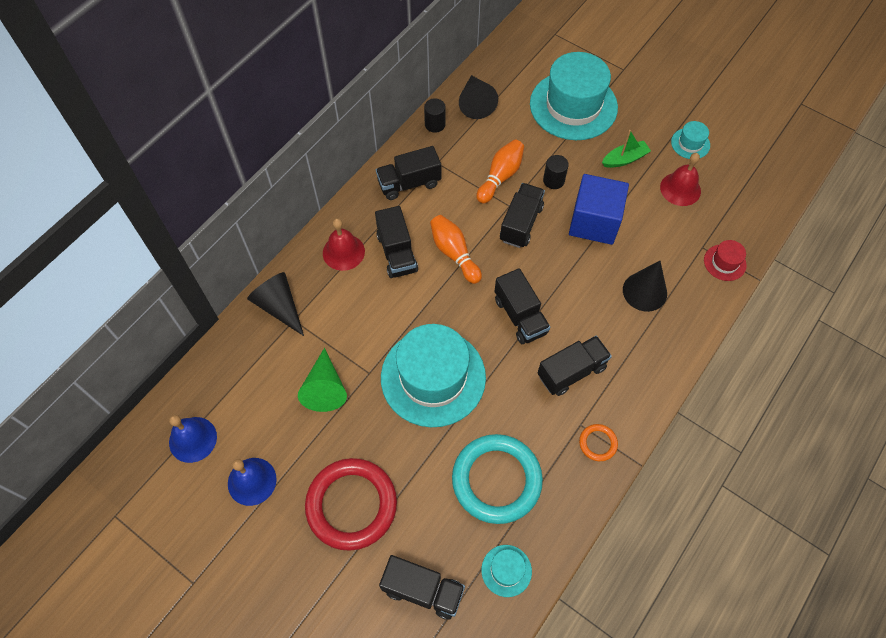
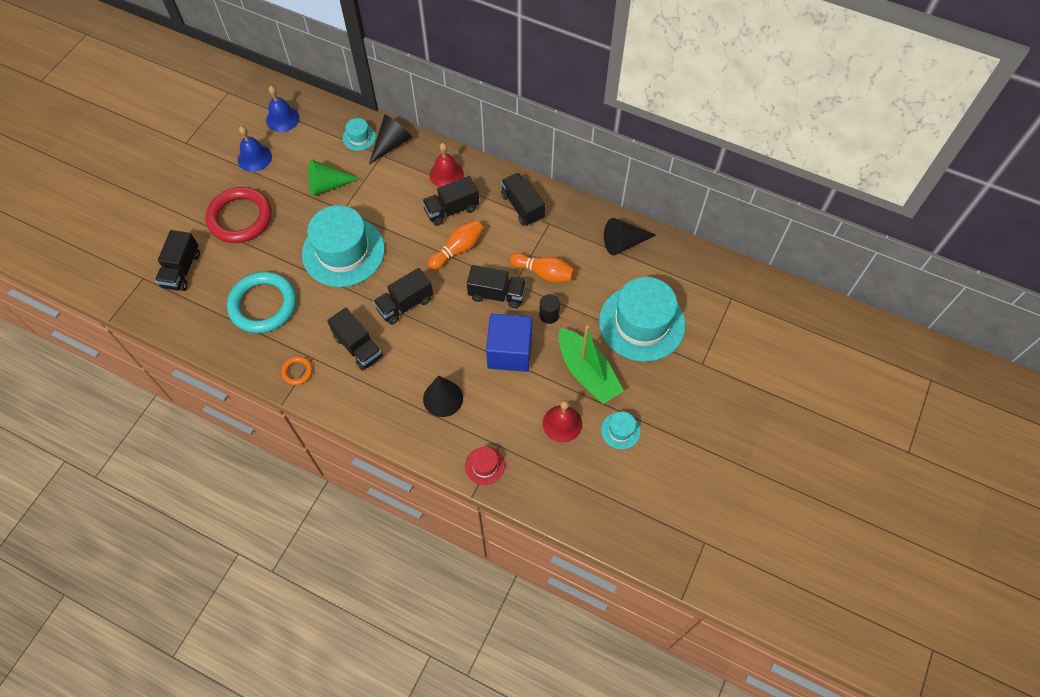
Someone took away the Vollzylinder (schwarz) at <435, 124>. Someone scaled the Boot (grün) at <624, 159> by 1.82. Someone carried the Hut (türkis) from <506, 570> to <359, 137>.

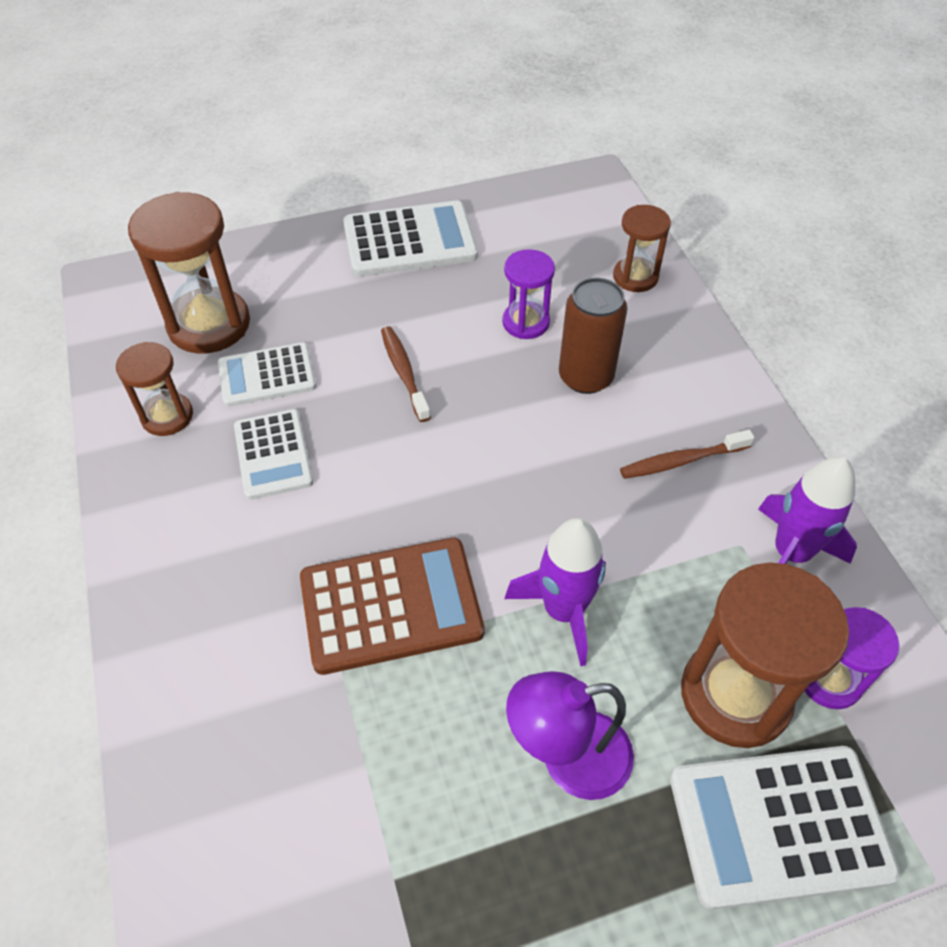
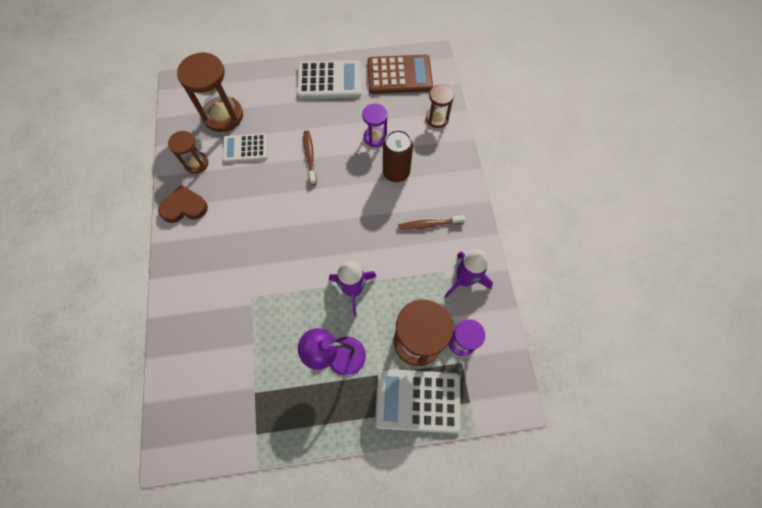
Someone took away the Taschenrechner (weiß) at <273, 454>. Someone carried the Taschenrechner (braun) from <391, 605> to <399, 75>. Someone put down the Herz (braun) at <184, 207>.

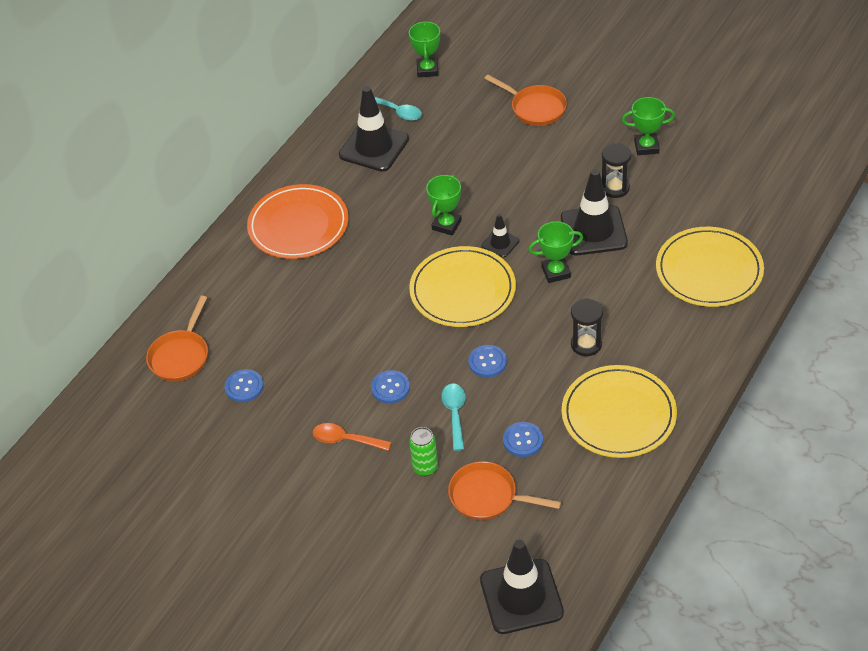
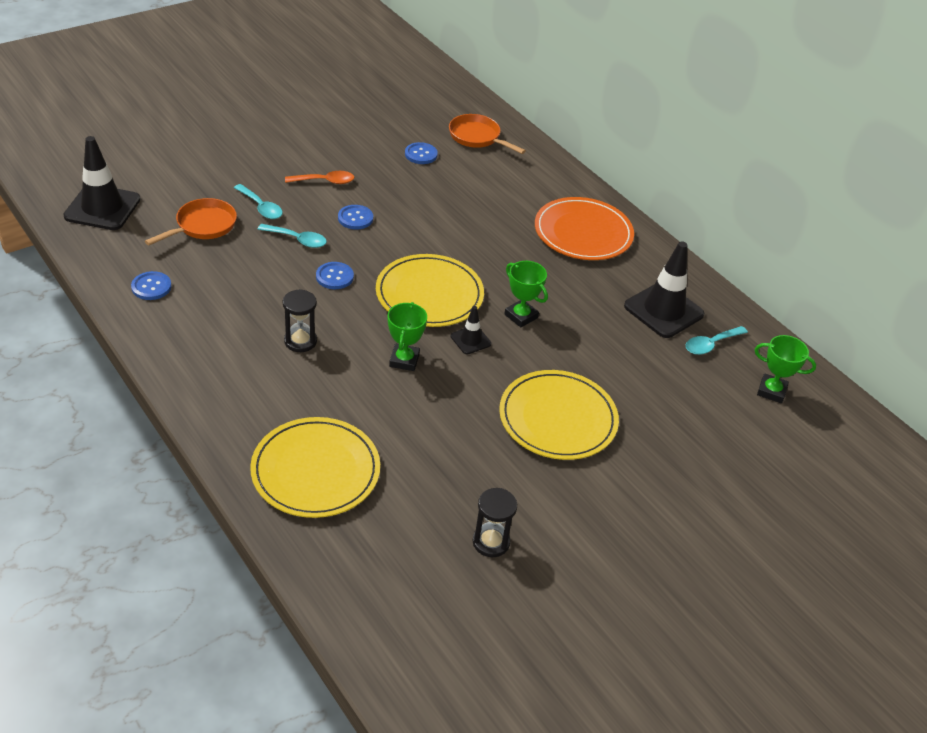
Someone took away the Pfanne (orange) at <535, 108>. Someone took away the Pokal (grün) at <646, 147>. Someone carried the Sanduhr (schwarz) from <615, 188> to <491, 542>. Someone took away the Leitkegel (schwarz) at <593, 230>. Someone carried the Teller (gelb) from <618, 415> to <557, 418>. Someone carried the Knopf (blau) from <523, 440> to <151, 287>. Someone rotated the Löffel (orange) at <346, 440> by 45 degrees clockwise. Someone swapped the Dose (grün) at <425, 467> for the Löffel (türkis) at <261, 207>.

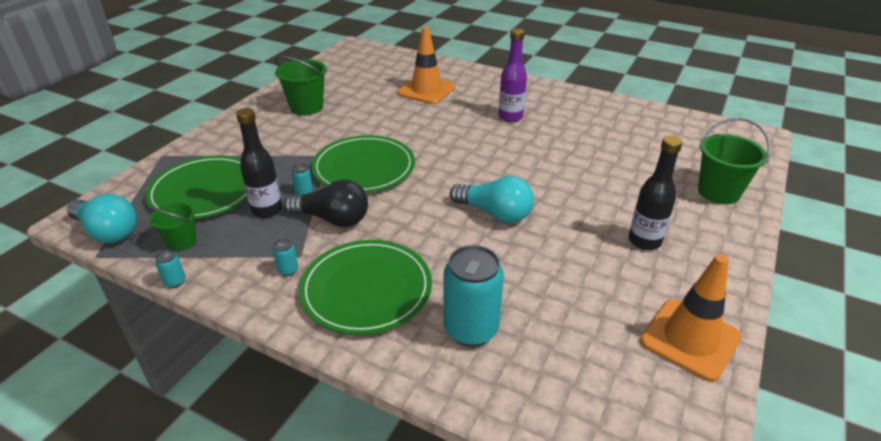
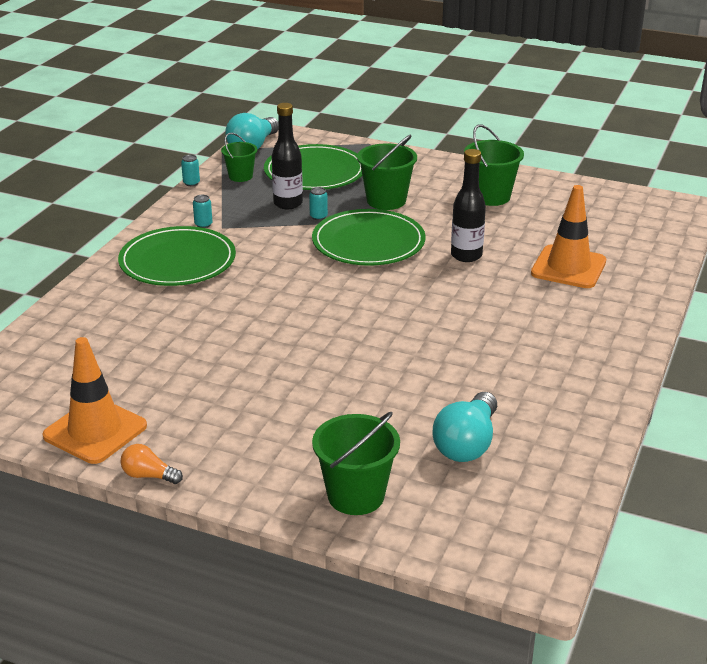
Someone took away the Flasche (lila) at <510, 117>. Someone carried the Flasche (schwarz) from <644, 241> to <466, 255>. Someone carried the Glühbirne (türkis) from <494, 213> to <467, 444>. Someone took away the Glühbirne (schwarz) at <332, 219>. Someone took away the Dose (türkis) at <471, 329>. Someone put down the Eimer (grün) at <386, 200>. Someone put down the Glühbirne (orange) at <149, 476>.

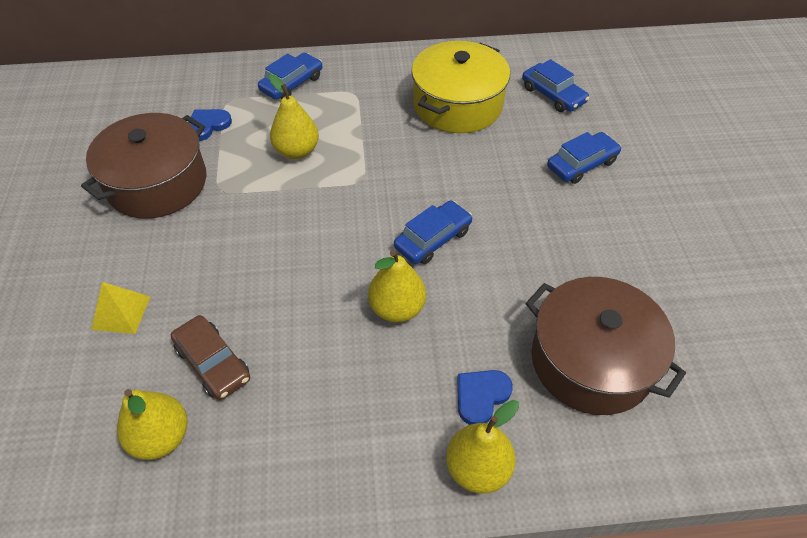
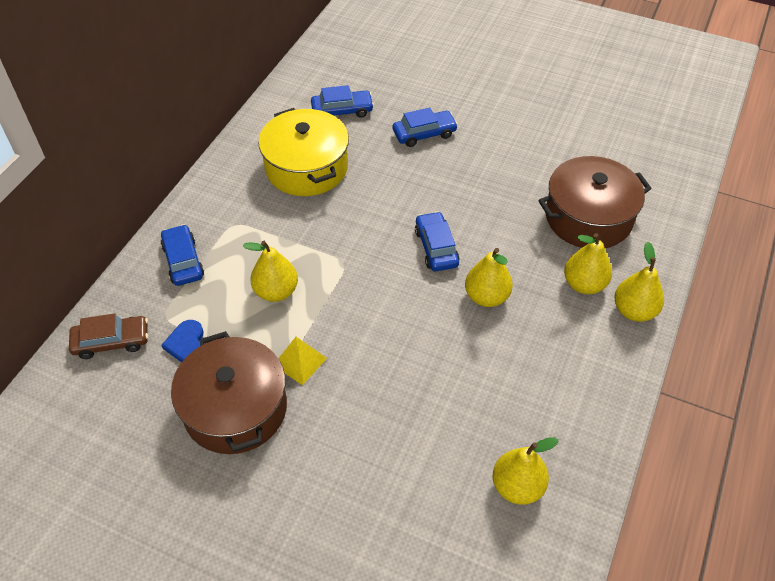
Someone rotated the Auto (blau) at <582, 164> by 75 degrees clockwise. Someone carried the Pyramide (gelb) from <121, 312> to <299, 361>. Someone carried the Auto (braun) from <213, 363> to <111, 341>. Someone swapped the Herz (blau) at <481, 396> for the Birne (gelb) at <584, 284>.

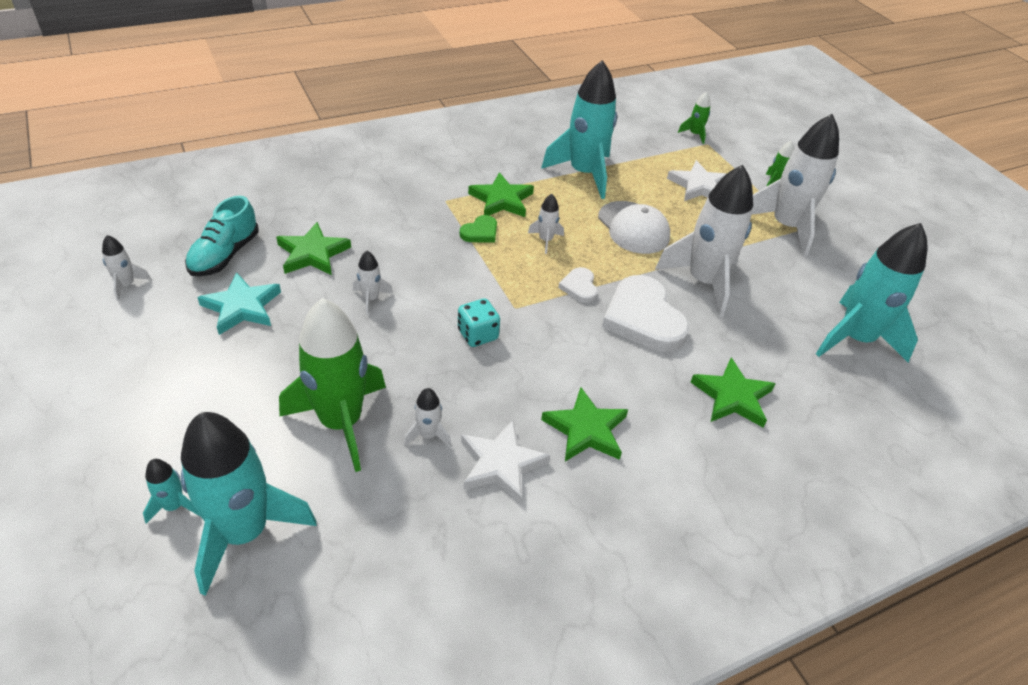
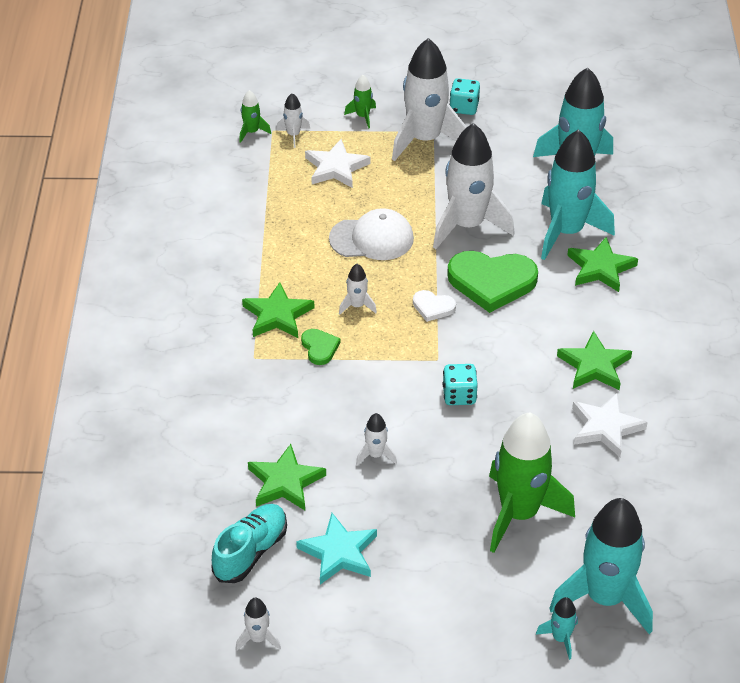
Someone carried the Rakete (türkis) from <584, 173> to <566, 232>. Someone rotated the Schuh (türkis) at <225, 255> by 105 degrees counterclockwise. Someone repainted the Herz (weiß) at <643, 318>, which became the Herz (grün) at <491, 282>. Someone carried the Rakete (weiß) from <428, 435> to <293, 135>. Someone put down the Spielwürfel (türkis) at <464, 107>.

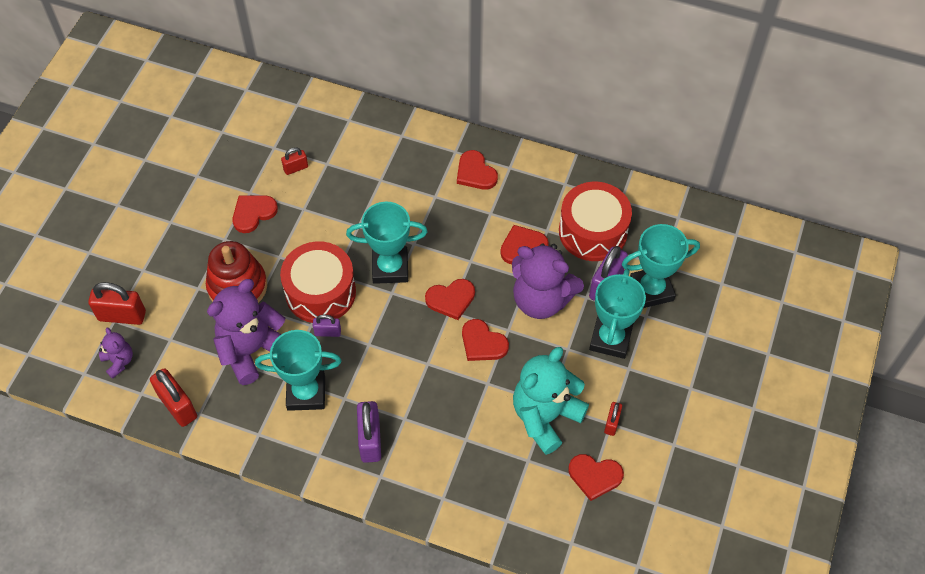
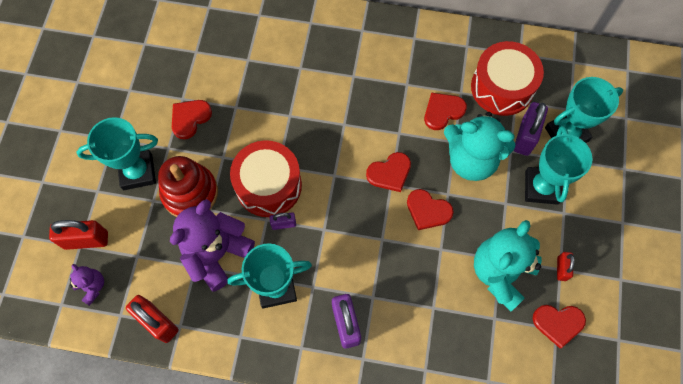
Someone took away the Vorhängeschloss (rot) at <296, 168>. Someone took away the Herz (rot) at <475, 173>. Someone carried the Pokal (türkis) from <390, 268> to <137, 172>. Someone repainted the Teddybär (lila) at <541, 299>, which became the Teddybär (türkis) at <471, 160>.

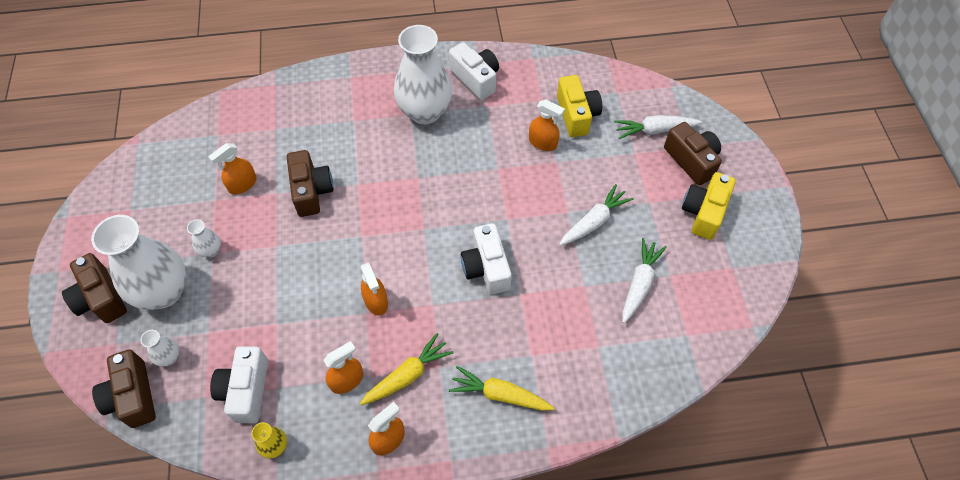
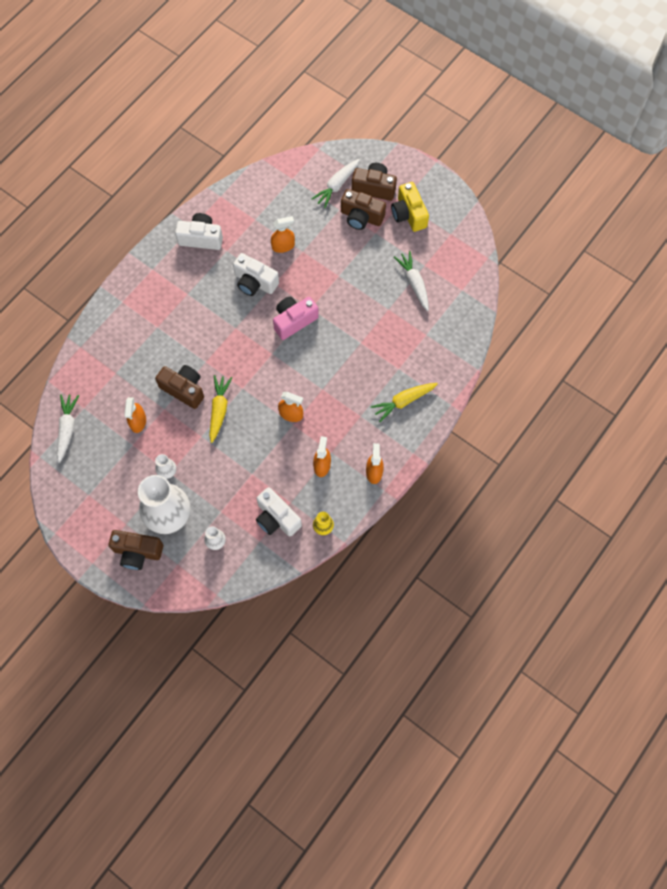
Someone took away the Vase (weiß) at <425, 112>. Someone took away the Kamera (gelb) at <576, 115>. Someone carried the Karotte (weiß) from <594, 221> to <67, 428>. Someone carried the Kamera (weiß) from <486, 268> to <255, 282>. Someone carried the Karotte (gelb) from <407, 375> to <219, 410>. Someone carried the Kamera (braun) from <132, 396> to <361, 217>. Someone put down the Kamera (rosa) at <294, 321>.

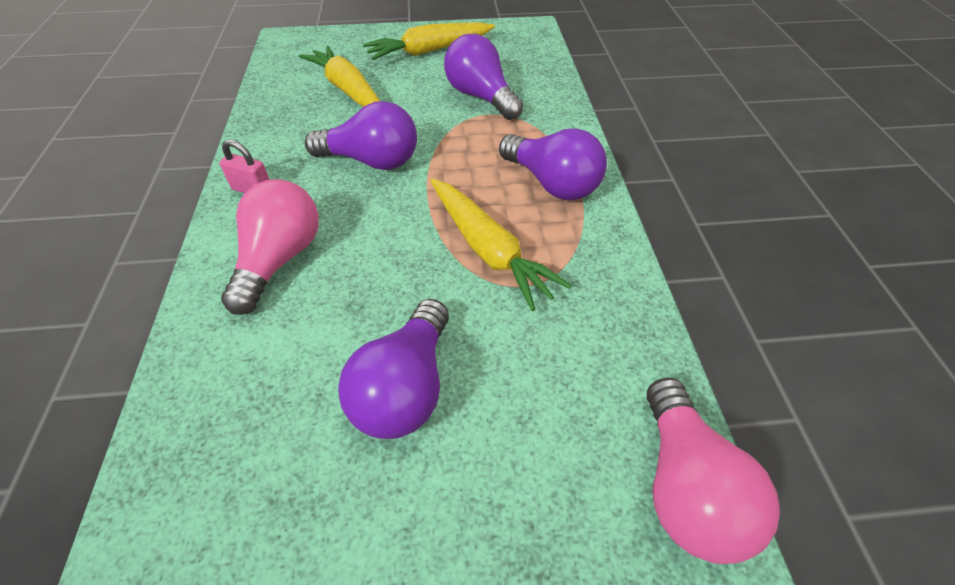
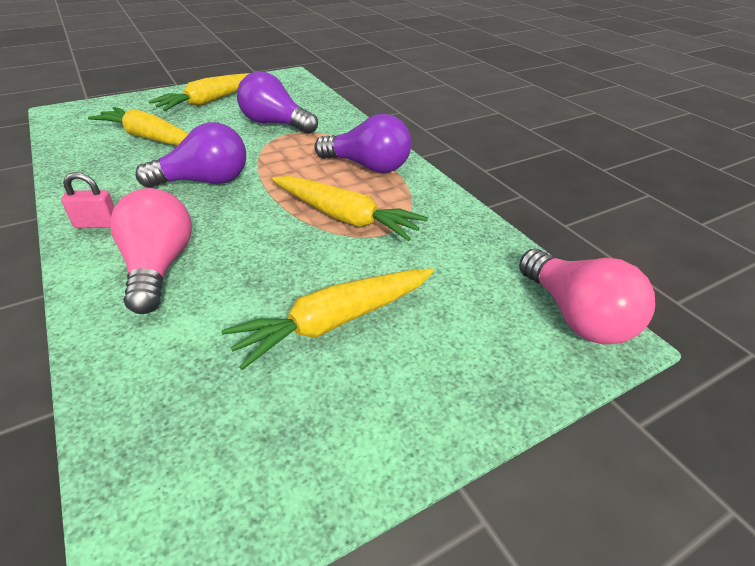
Someone swapped the Glühbirne (lila) at <405, 387> for the Karotte (gelb) at <334, 322>.

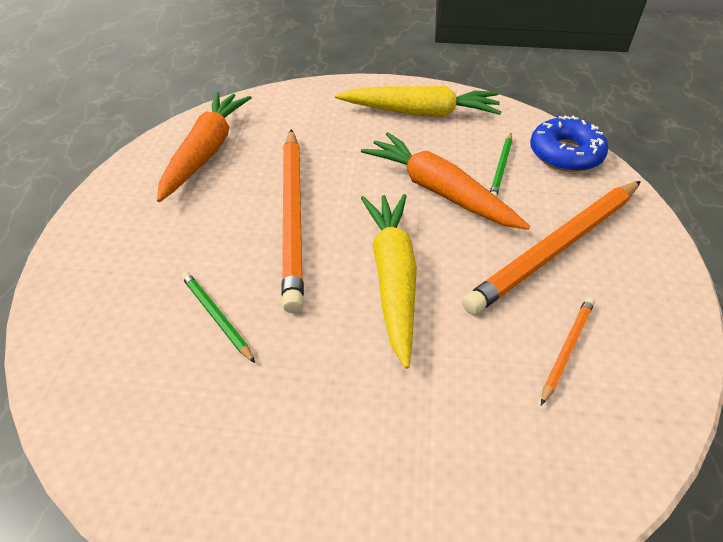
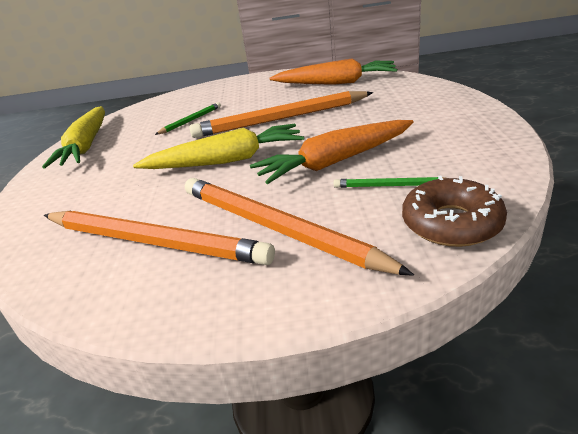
Someone carried the Karotte (gelb) from <420, 113> to <86, 145>. Someone repainted the Donut (blau) at <565, 154>, which became the Donut (braun) at <451, 223>. Someone rotated the Karotte (orange) at <439, 191> by 150 degrees counterclockwise. Someone scaled the Bleistift (orange) at <567, 349> by 2.17.

